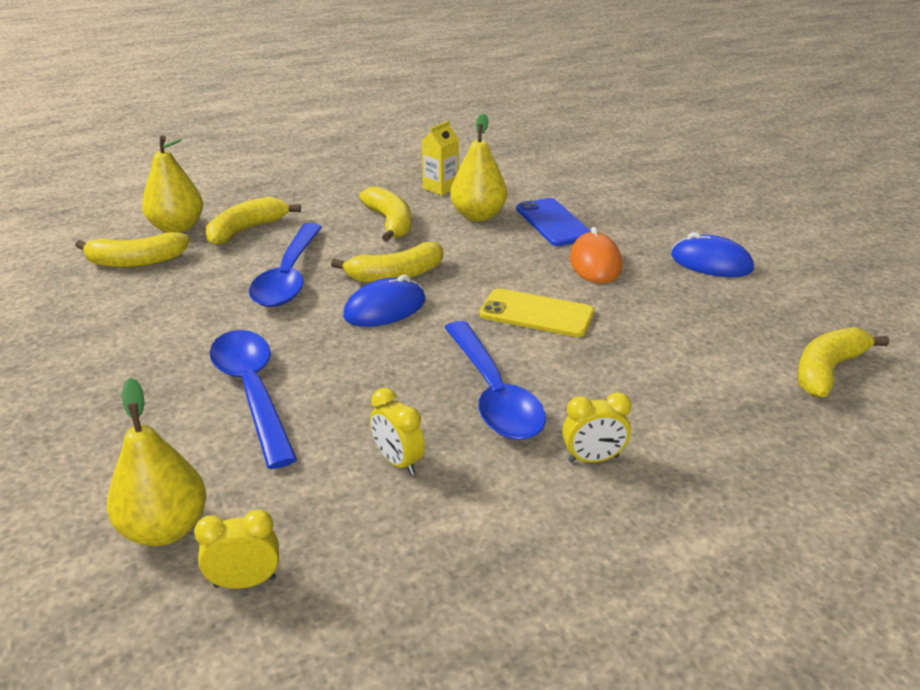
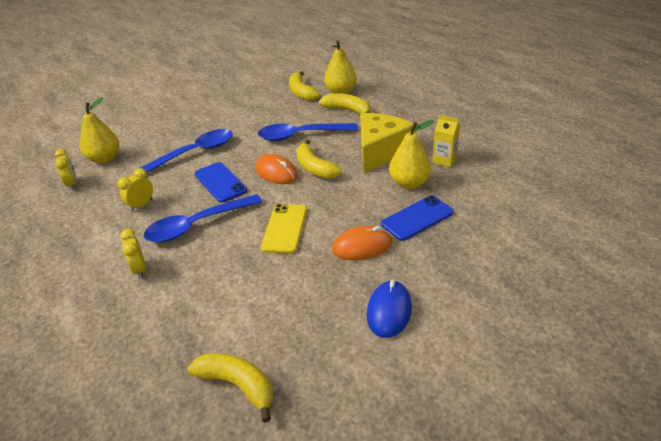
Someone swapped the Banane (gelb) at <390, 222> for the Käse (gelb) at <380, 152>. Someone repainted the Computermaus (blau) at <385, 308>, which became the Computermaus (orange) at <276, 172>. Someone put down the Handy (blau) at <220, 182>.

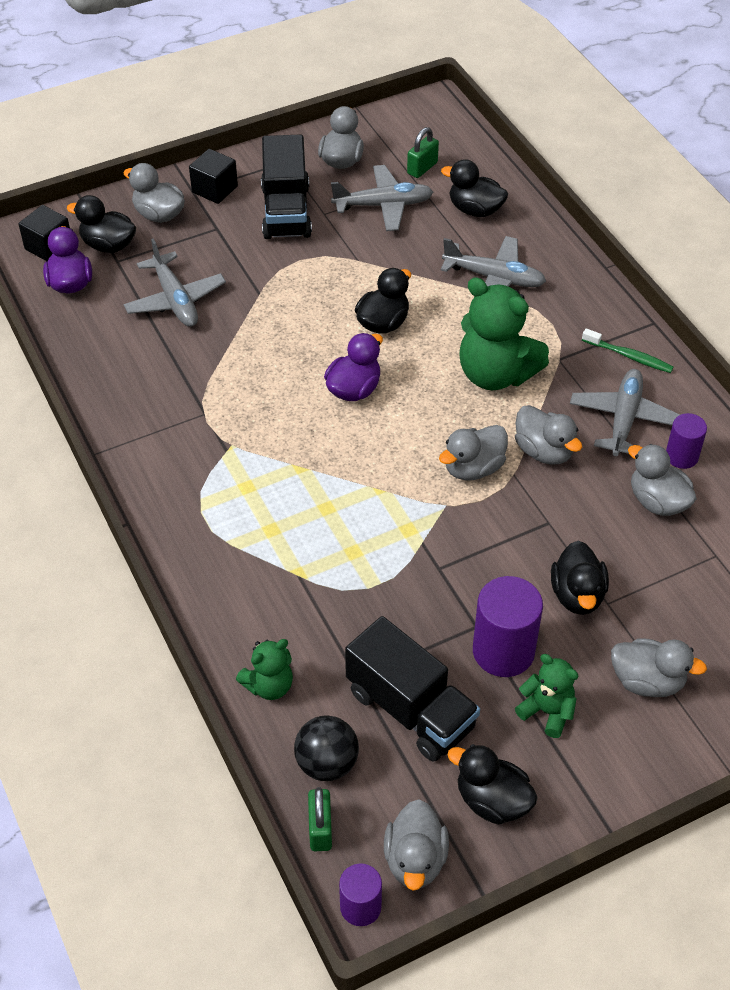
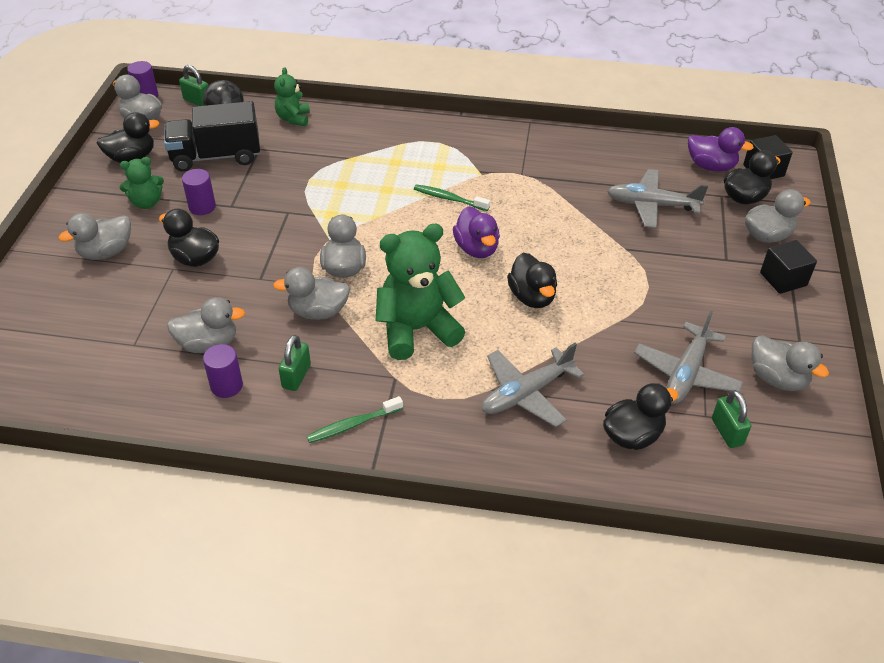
Someone took away the Lastwagen (schwarz) at <286, 211>. Someone swapped the Flugzeug (grau) at <624, 419> for the Vorhängeschloss (grün) at <296, 376>. Someone scaled the Vollzylinder (lila) at <503, 651> by 0.59. Someone put down the Zahnbürste (grün) at <449, 199>.

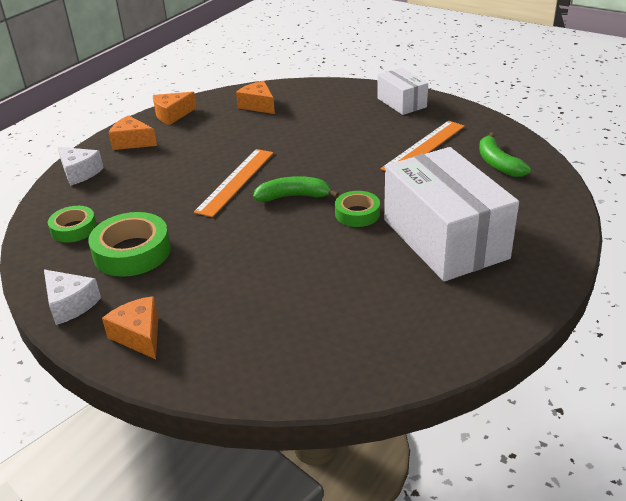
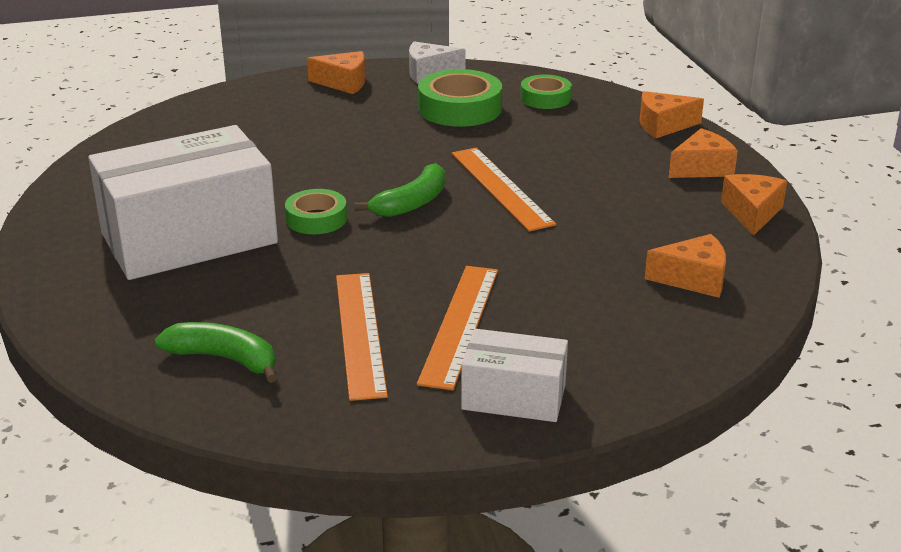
Someone repainted the Käse (weiß) at <79, 173>, which became the Käse (orange) at <663, 125>. Someone rotated the Schachtel (weiß) at <444, 239> by 45 degrees counterclockwise. Someone put down the Lineal (orange) at <460, 324>.

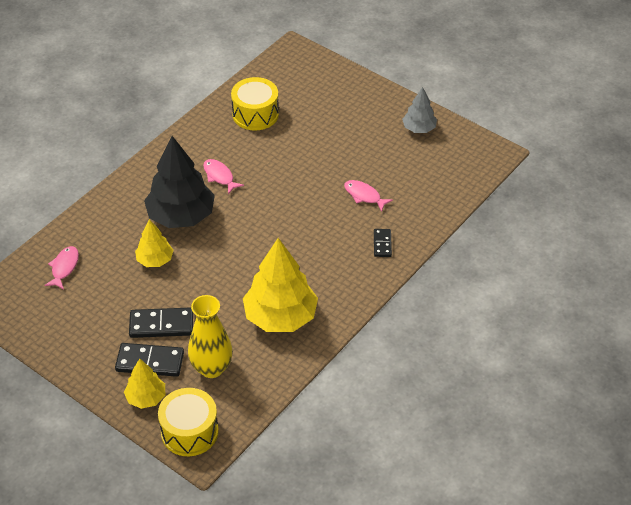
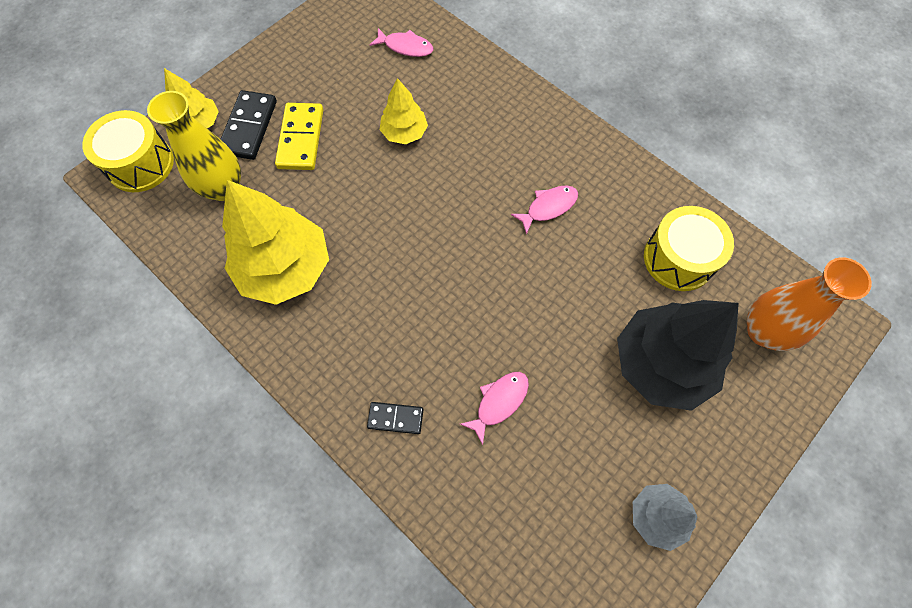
Someone carried the Baum (schwarz) from <181, 216> to <661, 364>. Someone repainted the Dominostein (schwarz) at <161, 325>, which became the Dominostein (gelb) at <300, 139>. Someone put down the Vase (orange) at <763, 331>.

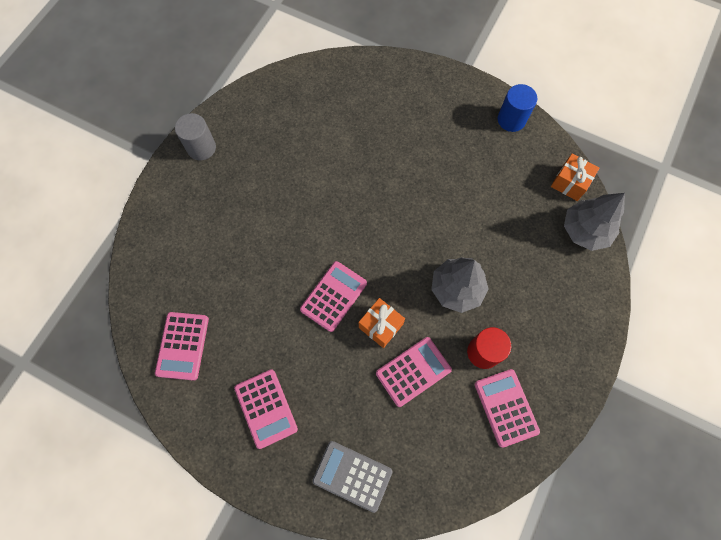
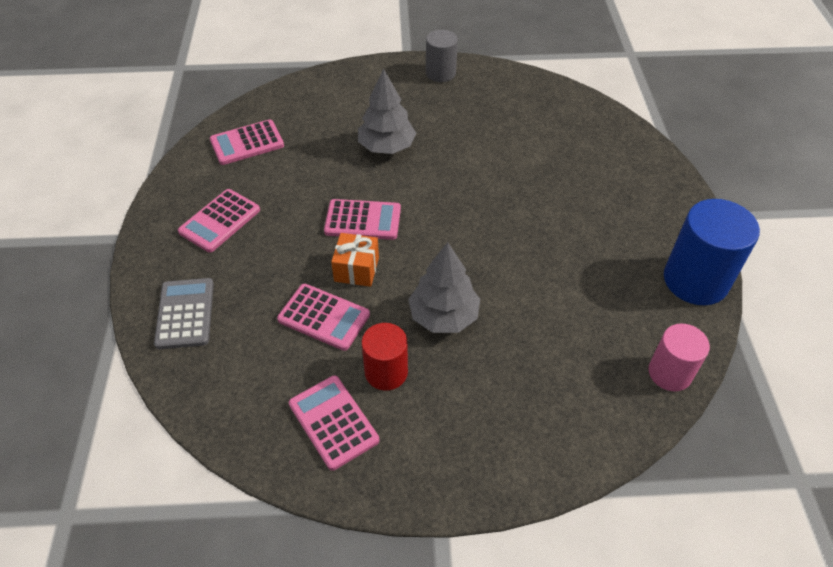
Someone scaled the Vollzylinder (blau) at <511, 119> by 1.64. Someone swapped the Geschenk (orange) at <570, 183> for the Vollzylinder (rosa) at <670, 373>. Someone carried the Baum (grau) from <585, 230> to <386, 147>. Someone rotated the Taschenrechner (rosa) at <506, 407> by 75 degrees counterclockwise.

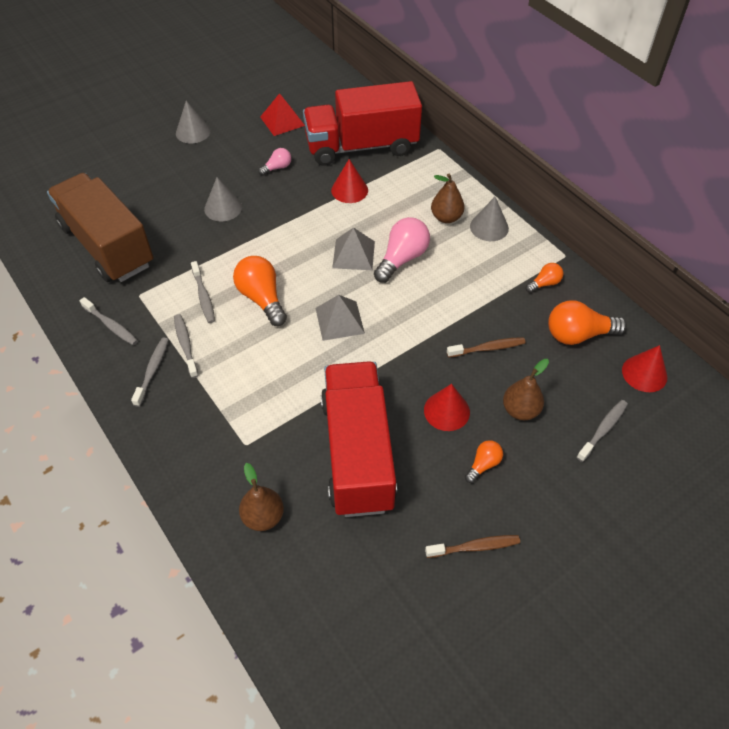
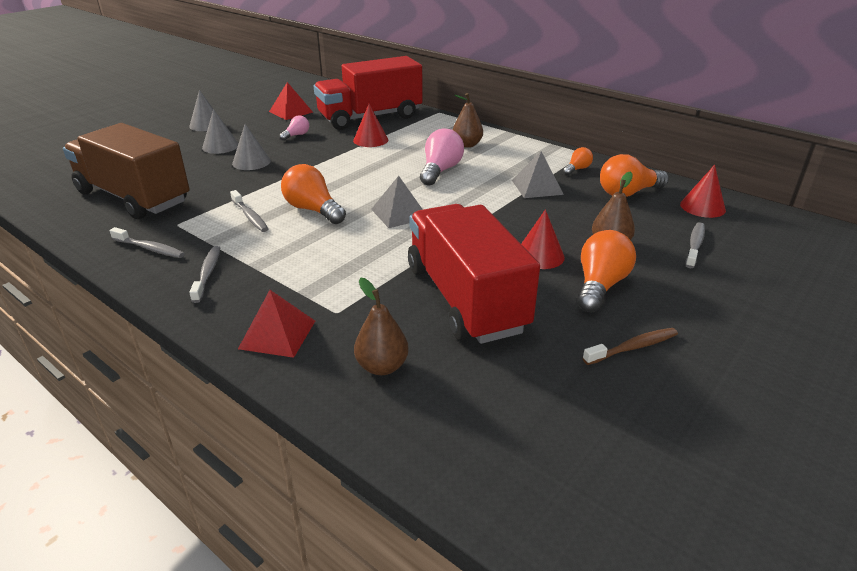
Someone carried the Kegel (grau) from <489, 227> to <220, 146>. Someone carried the Pyramide (grau) from <353, 254> to <537, 187>. Someone took away the Zahnbürste (grau) at <185, 345>. Someone took away the Zahnbürste (braun) at <488, 348>. Someone scaled the Glühbirne (orange) at <483, 464> by 1.85. Someone put down the Pyramide (rot) at <277, 334>.

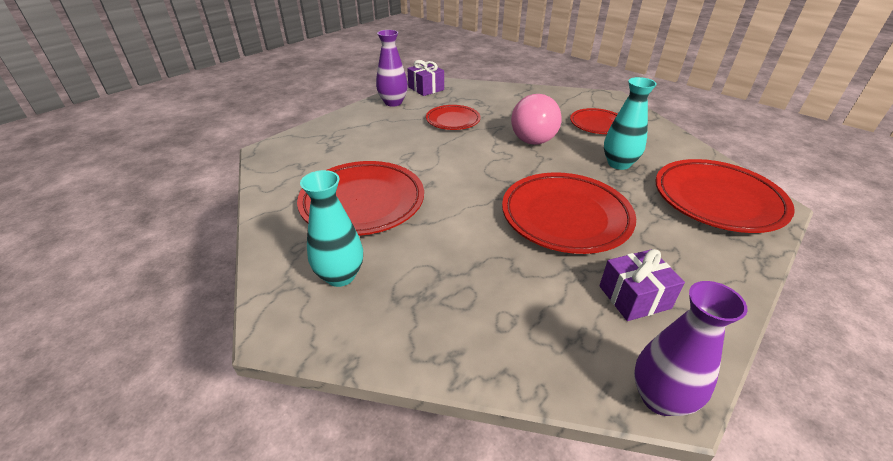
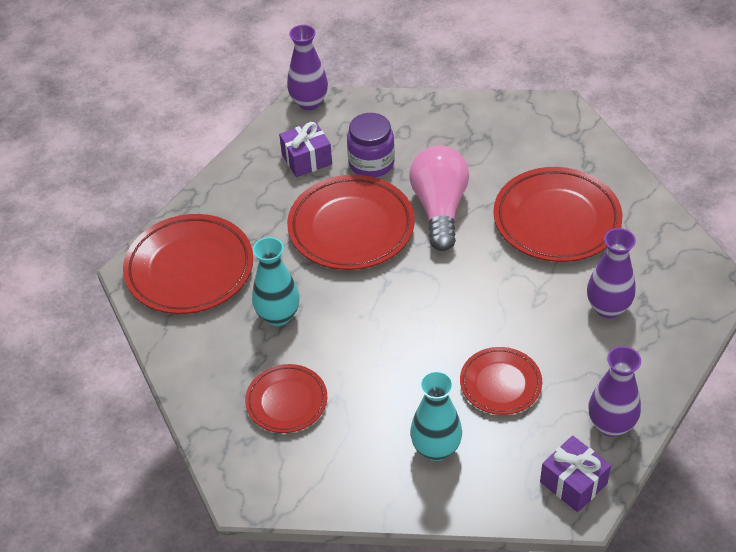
Someone carried the Glühbirne (rosa) from <532, 134> to <440, 208>. Someone carried the Vase (türkis) from <340, 276> to <436, 449>. Someone put down the Einmachglas (lila) at <371, 163>. Someone put down the Vase (lila) at <608, 308>.

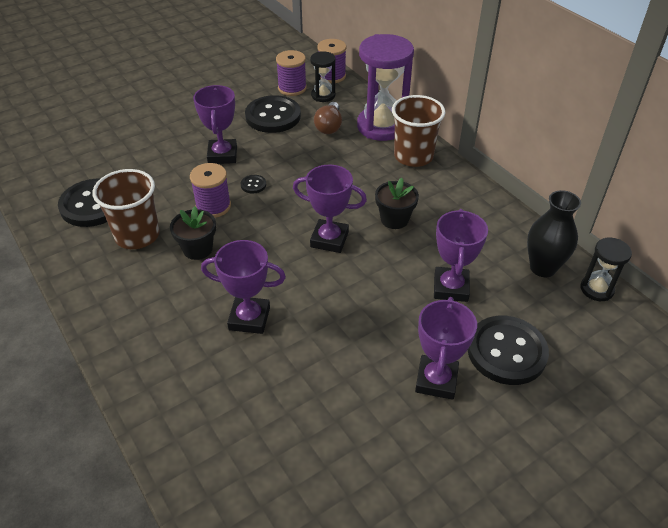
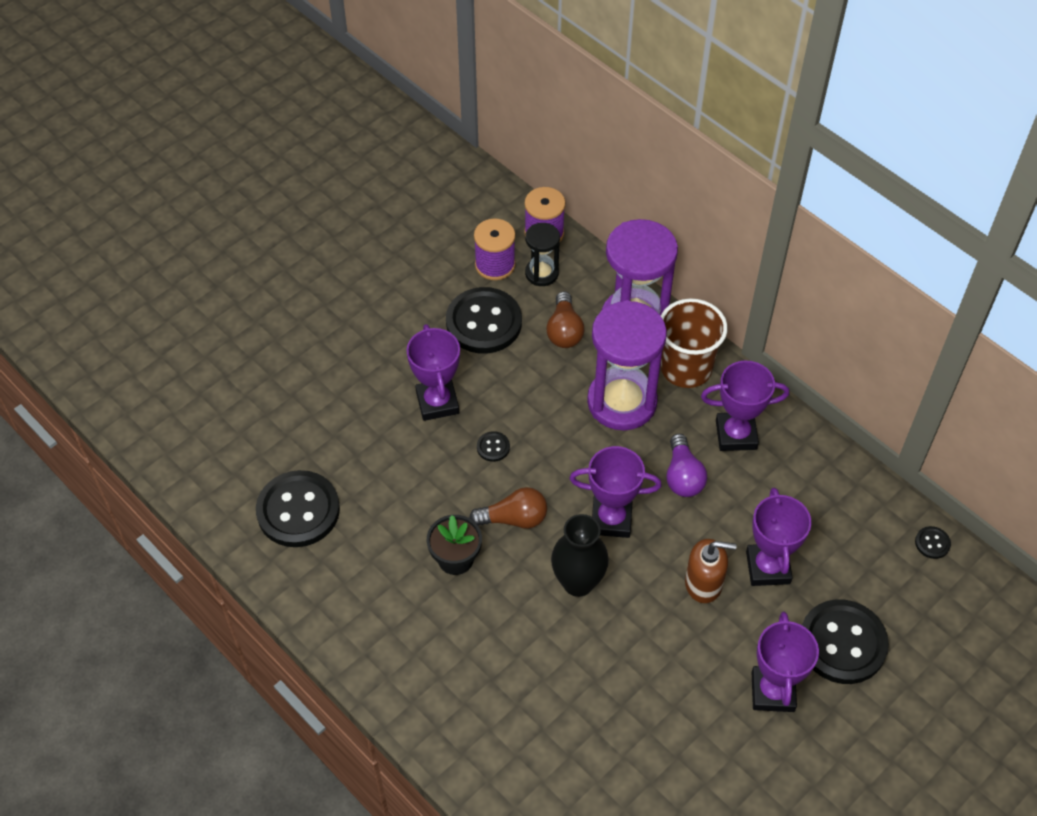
Someone took away the Garnrolle (lila) at <213, 206>. Someone took away the Becher (braun) at <137, 235>. Someone swapped the Blumentopf (schwarz) at <394, 219> for the Glühbirne (lila) at <683, 476>. Someone carried the Vase (schwarz) from <542, 268> to <578, 582>. Someone swapped the Sanduhr (schwarz) at <596, 289> for the Knopf (schwarz) at <932, 543>. Someone carried the Pokal (lila) from <249, 318> to <736, 434>. Someone put down the Sanduhr (lila) at <622, 402>. Someone put down the Glühbirne (braun) at <513, 518>. Someone put down the Seifenspender (braun) at <703, 583>.

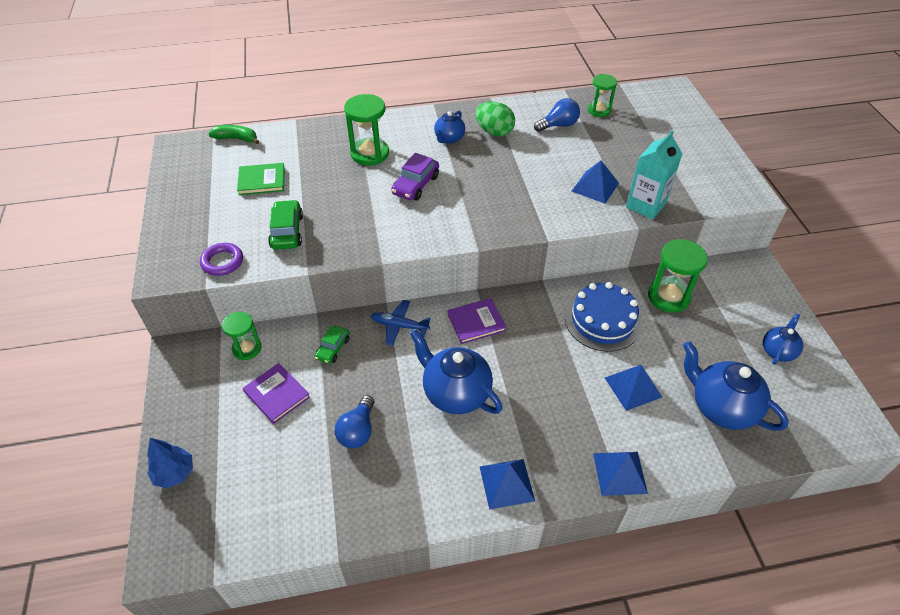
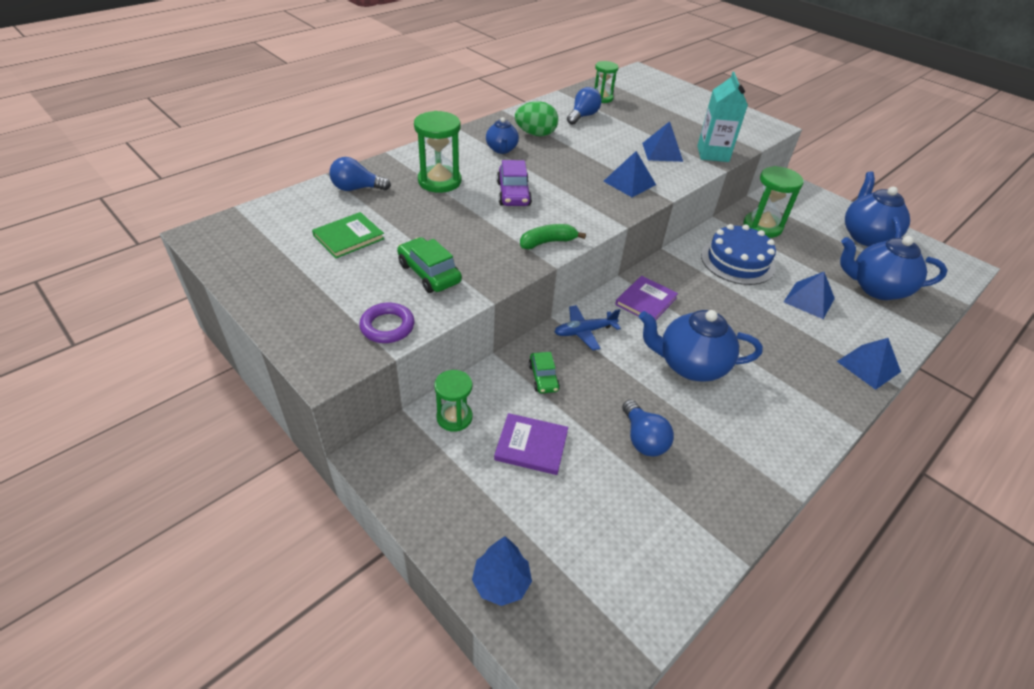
Someone carried the Banane (grün) from <236, 139> to <548, 242>. Someone scaled the Teekanne (blau) at <777, 351> by 1.77. Someone carried the Pyramide (blau) from <506, 483> to <629, 183>. Someone put down the Glühbirne (blau) at <357, 188>.

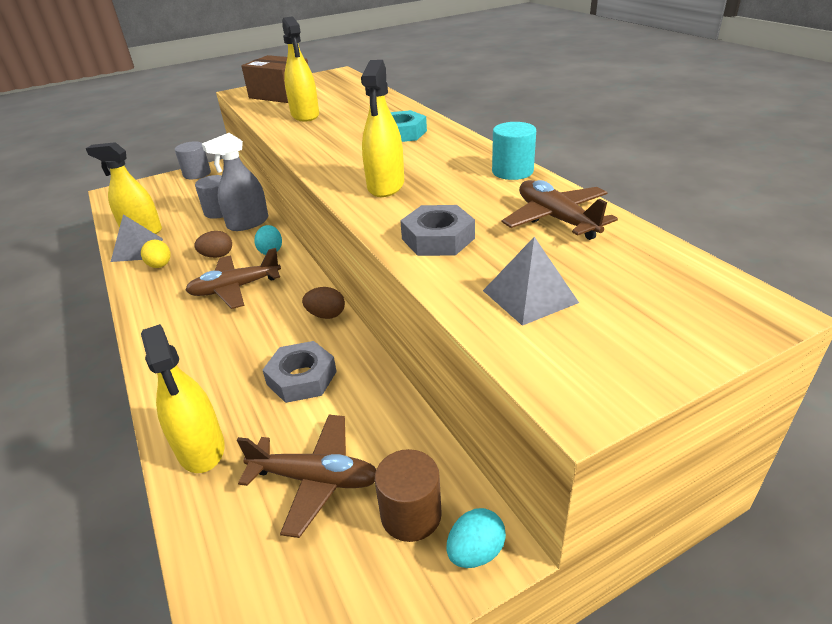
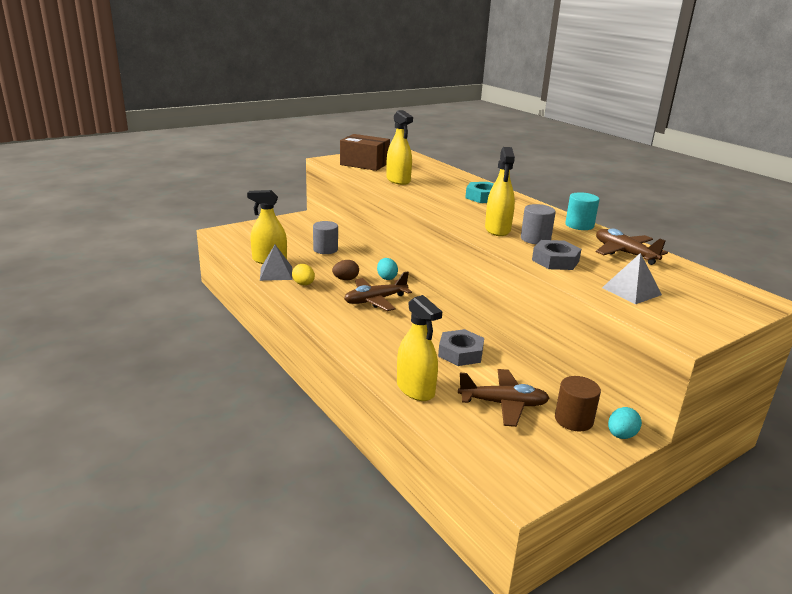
Someone took away the Sprühflasche (grau) at <248, 223>. Someone carried the Vollzylinder (grau) from <197, 174> to <535, 239>. Someone took away the Ei (braun) at <326, 315>.

